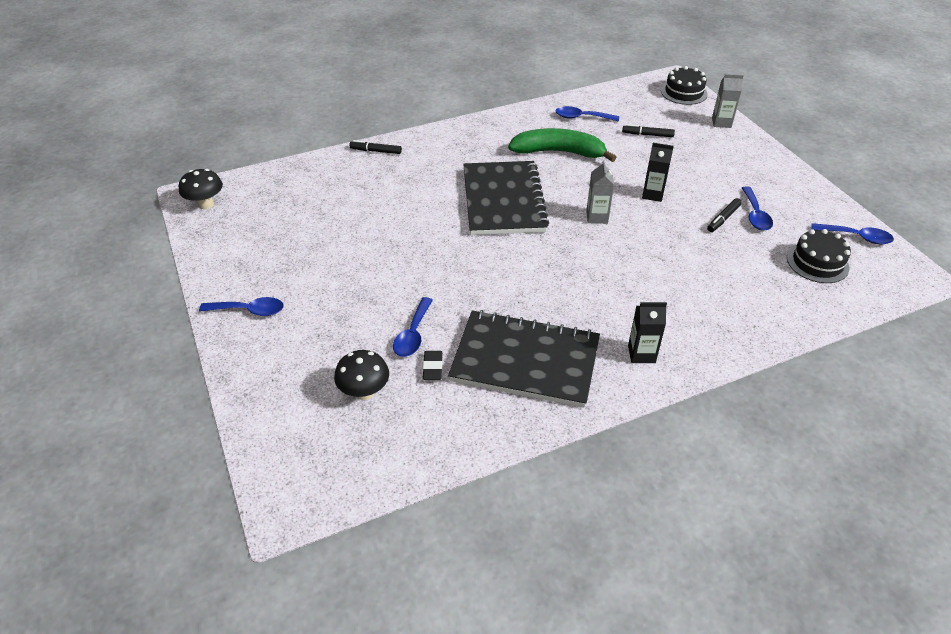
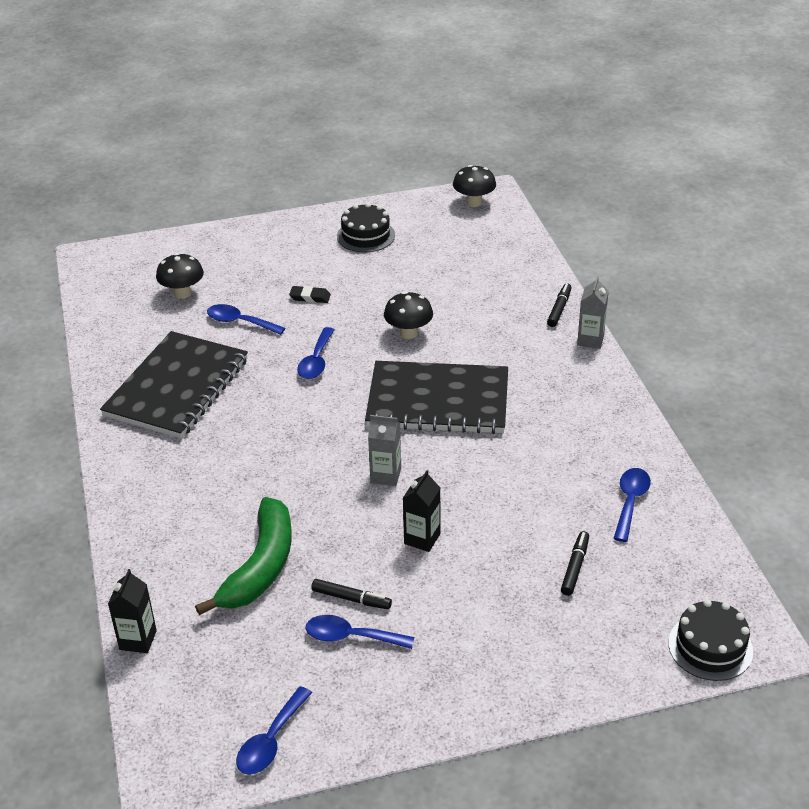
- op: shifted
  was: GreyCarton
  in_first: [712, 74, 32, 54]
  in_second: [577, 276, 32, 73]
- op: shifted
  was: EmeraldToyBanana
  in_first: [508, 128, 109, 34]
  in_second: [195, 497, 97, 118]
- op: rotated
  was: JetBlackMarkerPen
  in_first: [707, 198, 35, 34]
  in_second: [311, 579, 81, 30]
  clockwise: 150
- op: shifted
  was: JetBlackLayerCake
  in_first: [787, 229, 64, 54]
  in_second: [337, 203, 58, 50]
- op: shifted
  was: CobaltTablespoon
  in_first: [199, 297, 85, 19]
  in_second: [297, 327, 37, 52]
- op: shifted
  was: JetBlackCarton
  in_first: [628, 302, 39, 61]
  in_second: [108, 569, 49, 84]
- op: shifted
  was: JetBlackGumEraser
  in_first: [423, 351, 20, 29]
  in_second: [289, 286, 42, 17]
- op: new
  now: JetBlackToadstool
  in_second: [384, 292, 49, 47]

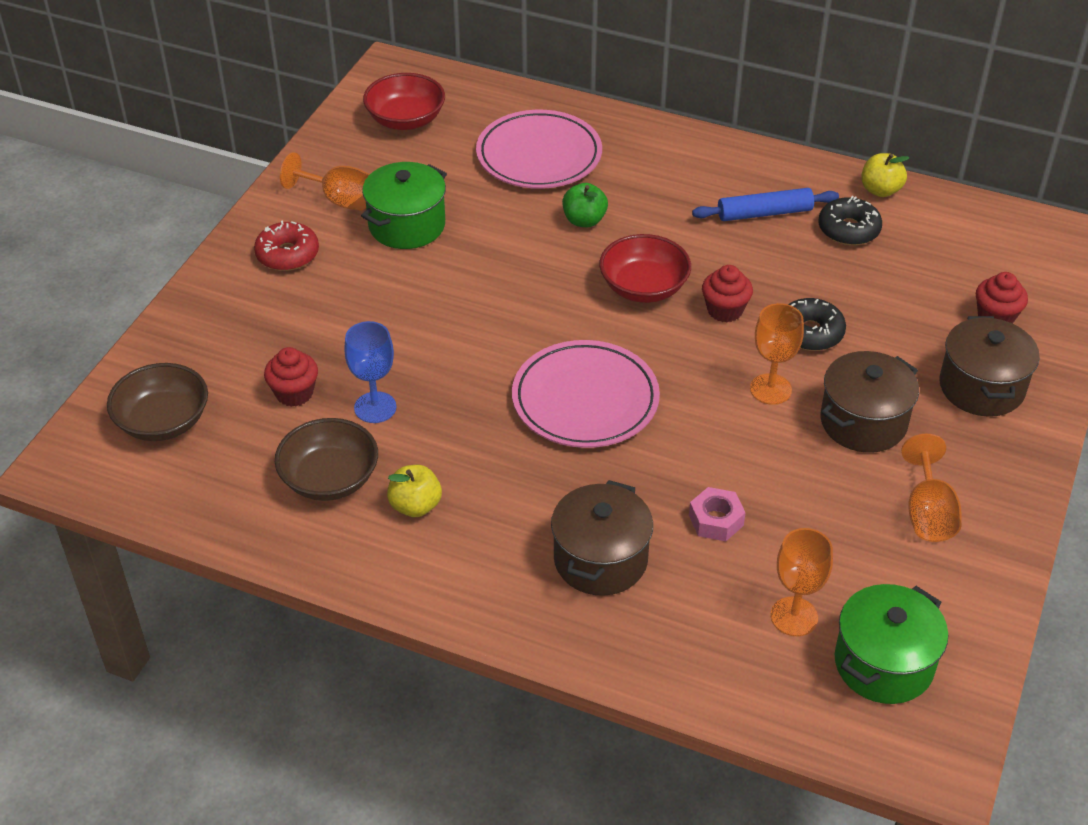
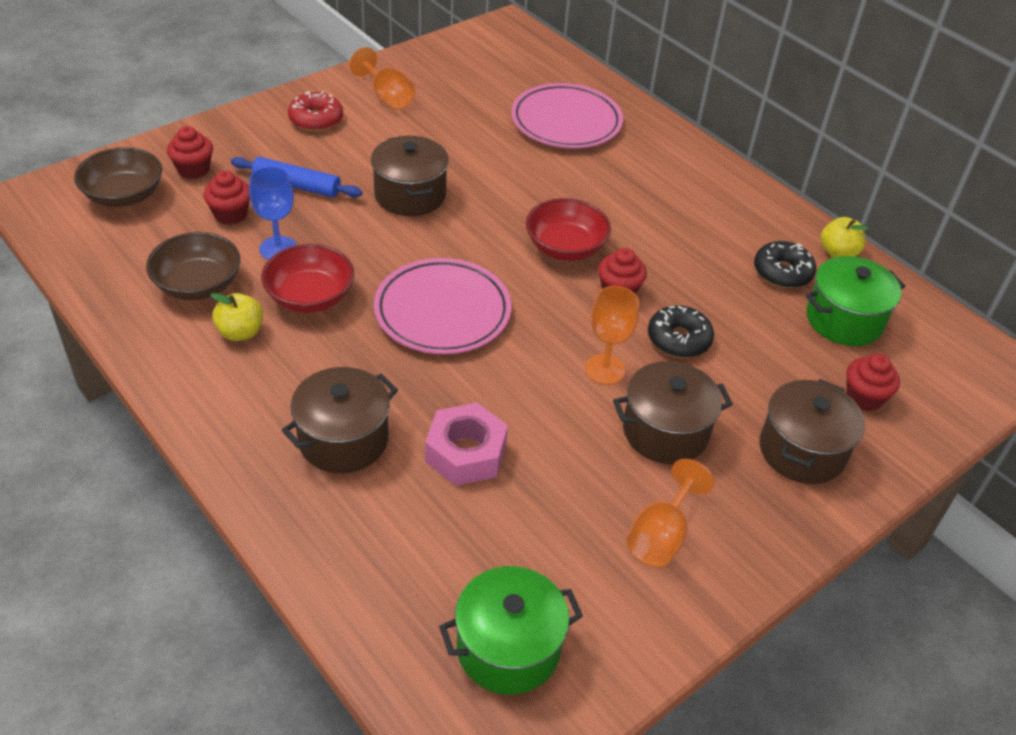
- op: shifted
  was: CrimsonServingBowl
  in_first: [363, 73, 82, 57]
  in_second: [261, 244, 93, 69]
- op: shifted
  was: EmeraldCookingPot
  in_first: [361, 162, 86, 87]
  in_second: [806, 256, 99, 90]
- op: gone
  was: EmeraldAppleFruit
  in_first: [562, 183, 46, 44]
- op: shifted
  was: CobaltDoughRoller
  in_first: [692, 188, 147, 33]
  in_second: [231, 157, 132, 41]
- op: scaled
  was: RosyHexNut
  in_first: [689, 487, 57, 54]
  in_second: [425, 403, 83, 83]
  ratio: 1.55
- op: gone
  was: OrangeColouredWineGlass
  in_first: [771, 528, 62, 108]
- op: new
  now: CrimsonMuffin
  in_second: [167, 126, 46, 53]
- op: new
  now: BrownCookingPot
  in_second: [371, 136, 78, 80]

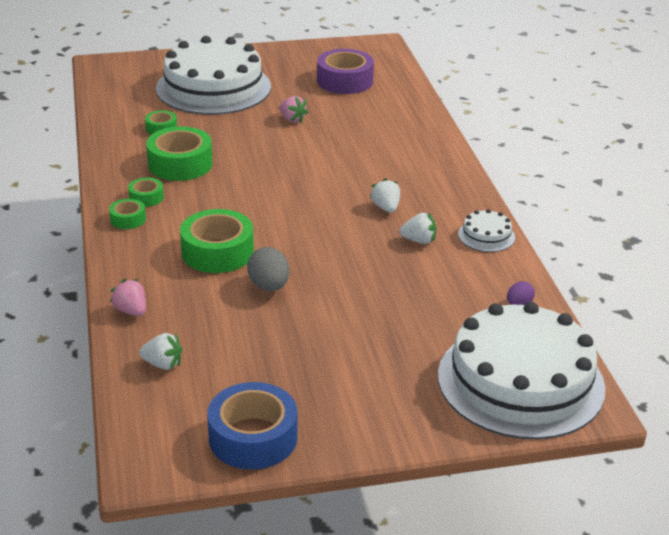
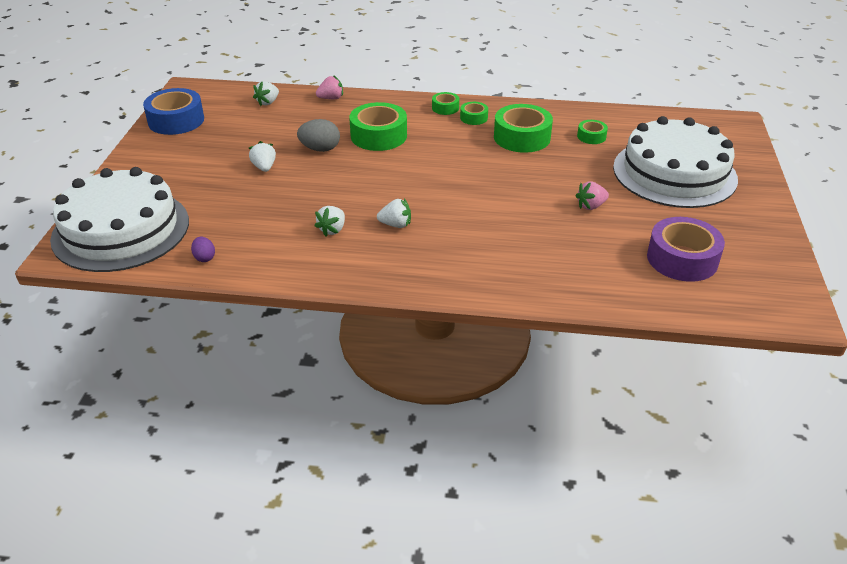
- op: gone
  was: PureWhiteLayerCake
  in_first: [458, 209, 57, 43]
- op: new
  now: PureWhiteToyStrawberry
  in_second: [249, 141, 27, 31]

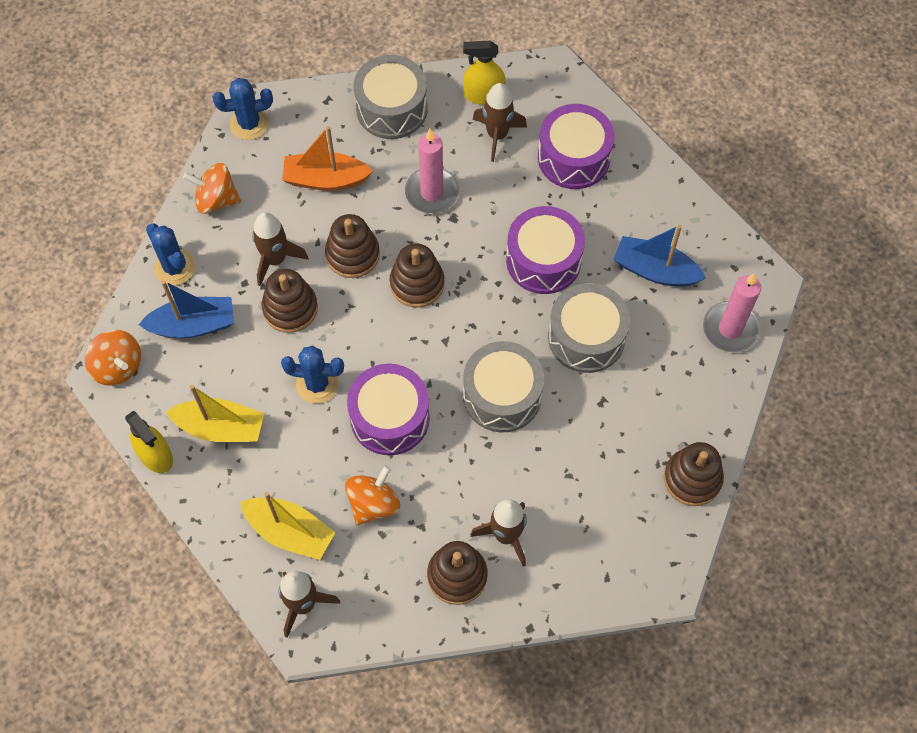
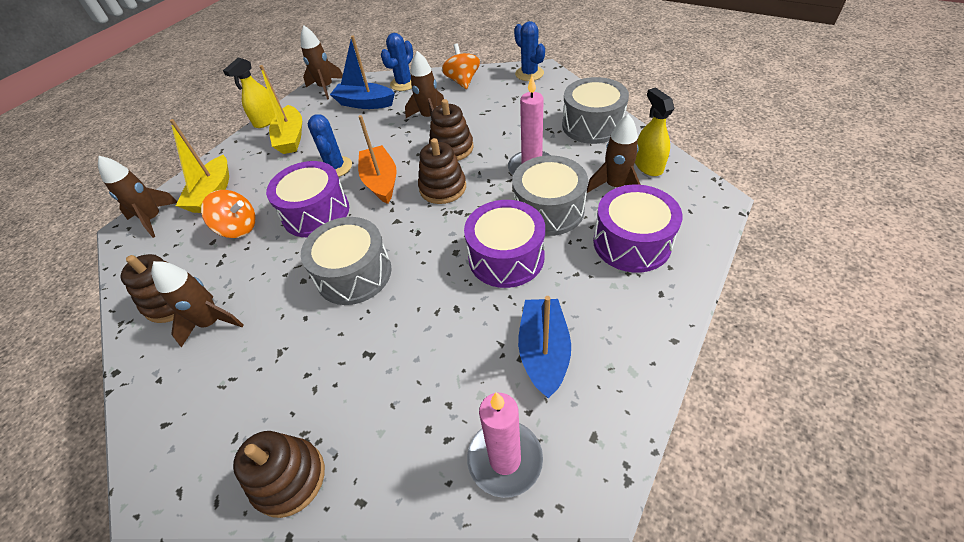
- op: shifted
  was: OrangeColouredBoat
  in_first: [282, 126, 91, 65]
  in_second: [358, 115, 39, 89]
- op: gone
  was: BrownStackingToy
  in_first: [262, 269, 56, 64]
- op: rotated
  was: CobaltBoat
  in_first: [138, 280, 96, 58]
  in_second: [330, 35, 65, 74]
  clockwise: 135
- op: shifted
  was: GreySnareDrum
  in_first: [548, 283, 82, 90]
  in_second: [512, 155, 76, 81]
- op: swapped
  was: OrangeColouredToyTop
  now: BrownToyRocket
  in_first: [85, 330, 56, 56]
  in_second: [301, 25, 42, 75]

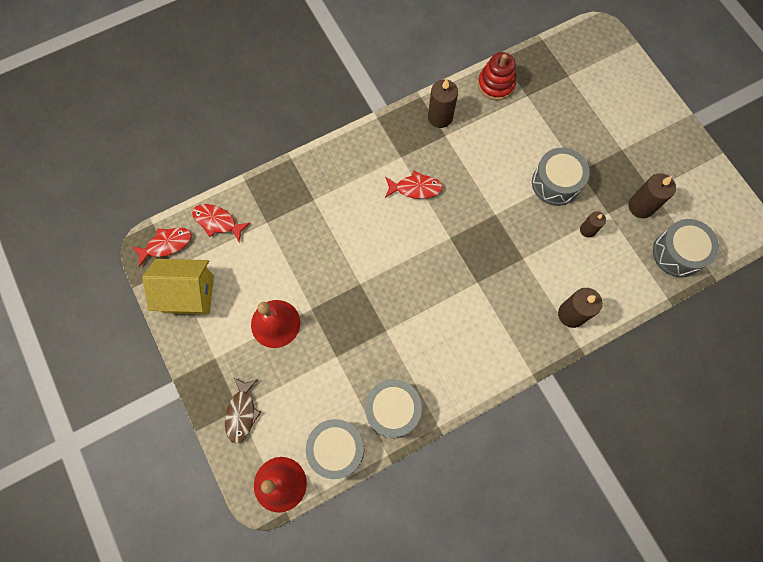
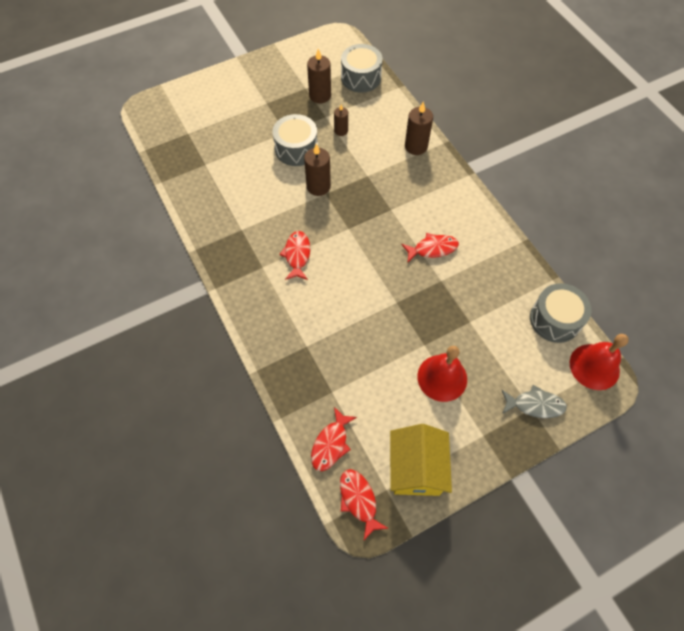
- op: gone
  was: CrimsonStackingToy
  in_first: [478, 52, 38, 49]
- op: shifted
  was: BrownCandle
  in_first: [428, 79, 30, 49]
  in_second: [304, 144, 27, 52]
- op: repainted
  was: BrownFish
  now: GreyFish
  in_first: [225, 377, 36, 67]
  in_second: [502, 385, 65, 33]
- op: gone
  was: GreySnareDrum
  in_first: [365, 379, 57, 59]
- op: new
  now: CrimsonFish
  in_second: [401, 233, 58, 29]

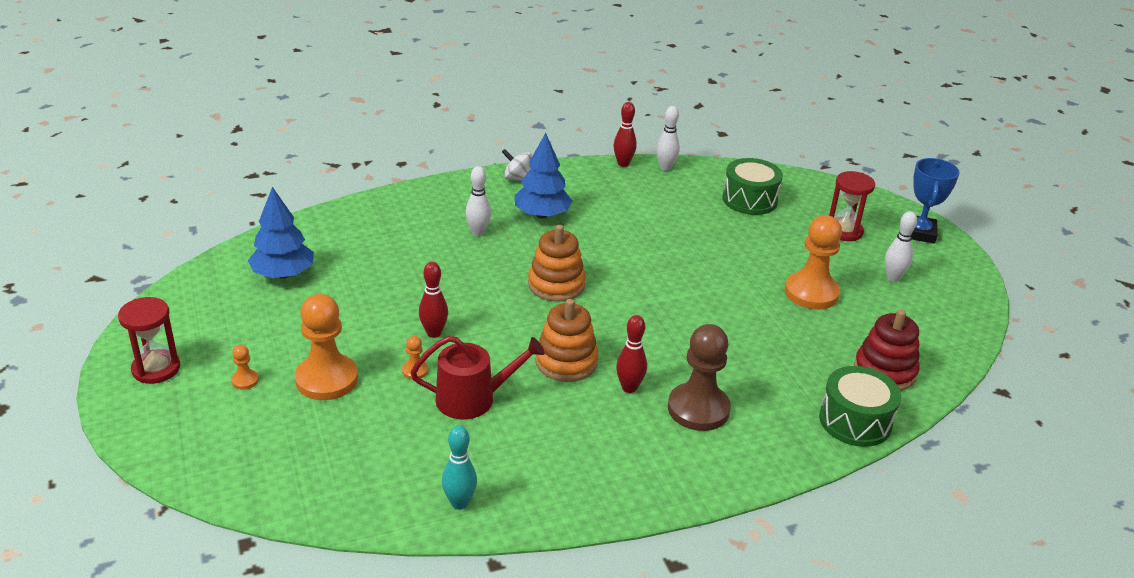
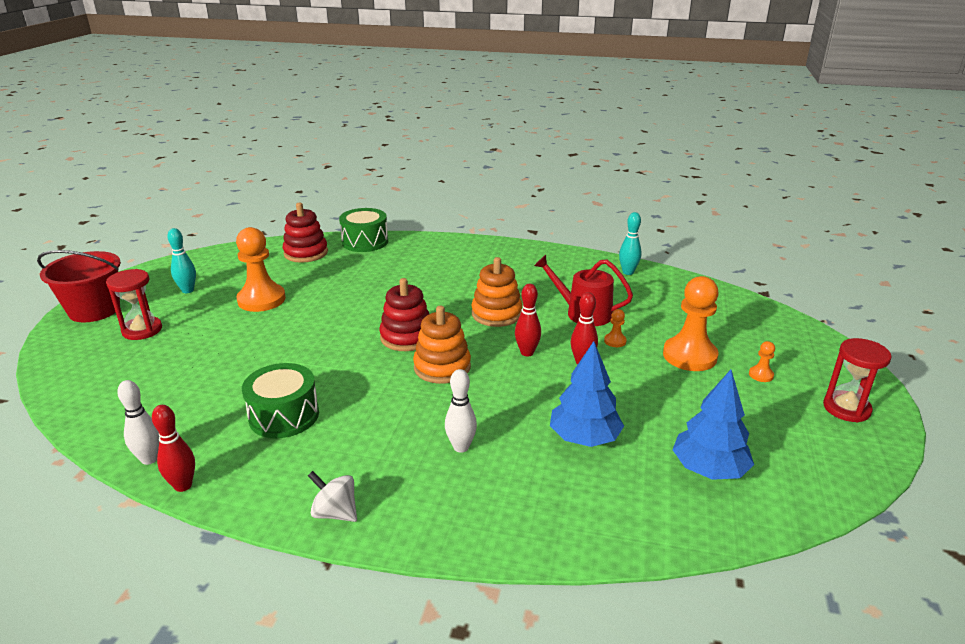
- op: shifted
  was: CobaltTree
  in_first: [515, 133, 57, 85]
  in_second: [550, 341, 74, 106]
- op: rotated
  was: PureWhiteToyTop
  in_first: [502, 149, 30, 32]
  in_second: [308, 471, 49, 51]
  clockwise: 150
- op: shifted
  was: EmeraldSnareDrum
  in_first: [723, 158, 60, 57]
  in_second: [242, 363, 77, 75]
- op: swapped
  was: CobaltPrizeCup
  now: CrimsonSandBucket
  in_first: [911, 158, 49, 85]
  in_second: [37, 250, 84, 72]
- op: repainted
  was: PureWhiteBowlingPin
  now: TurquoiseBowlingPin
  in_first: [885, 211, 32, 71]
  in_second: [167, 228, 29, 65]
- op: shifted
  was: CrimsonBowlingPin
  in_first: [616, 315, 31, 78]
  in_second: [515, 284, 26, 72]
- op: gone
  was: BrownGamePawn
  in_first: [668, 324, 63, 107]
- op: new
  now: CrimsonStackingToy
  in_second: [379, 278, 50, 73]

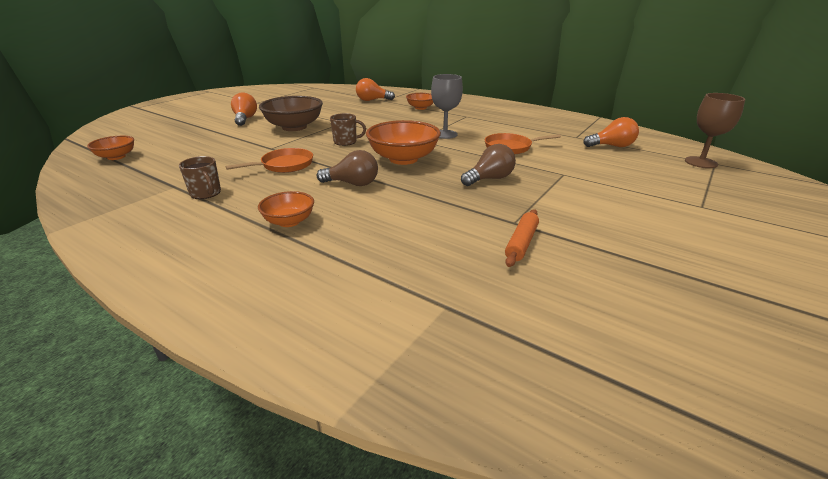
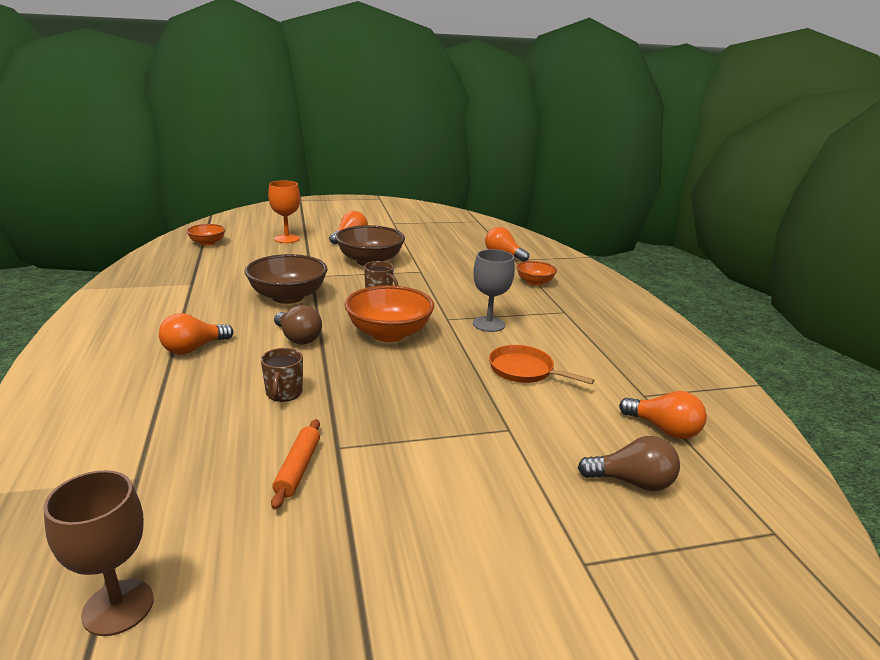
- op: shifted
  was: BrownWineGlass
  in_first: [685, 93, 60, 75]
  in_second: [43, 470, 111, 166]
- op: shifted
  was: BrownLightbulb
  in_first: [461, 144, 55, 42]
  in_second: [578, 436, 102, 55]
- op: swapped
  was: OrangeColouredFryingPan
  now: BrownServingBowl
  in_first: [225, 148, 88, 25]
  in_second: [244, 254, 83, 50]
- op: shifted
  was: BrownMug
  in_first: [179, 156, 42, 43]
  in_second: [261, 348, 42, 54]
- op: swapped
  was: OrangeColouredServingBowl
  now: OrangeColouredLightbulb
  in_first: [258, 191, 56, 36]
  in_second: [159, 313, 74, 42]
- op: rotated
  was: OrangeColouredDoughRoller
  in_first: [505, 209, 34, 58]
  in_second: [271, 419, 49, 91]
  clockwise: -60
- op: new
  now: OrangeColouredWineGlass
  in_second: [268, 180, 32, 63]

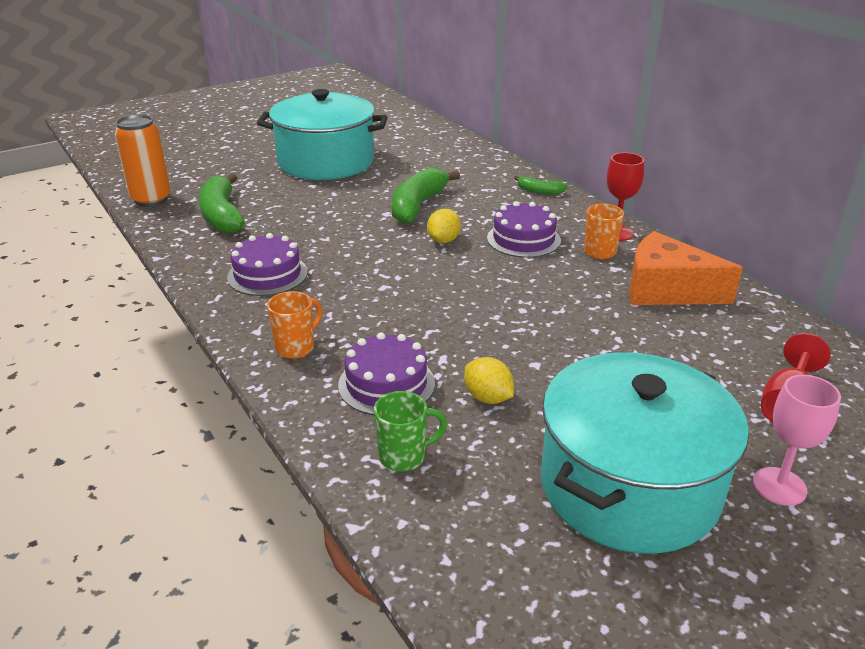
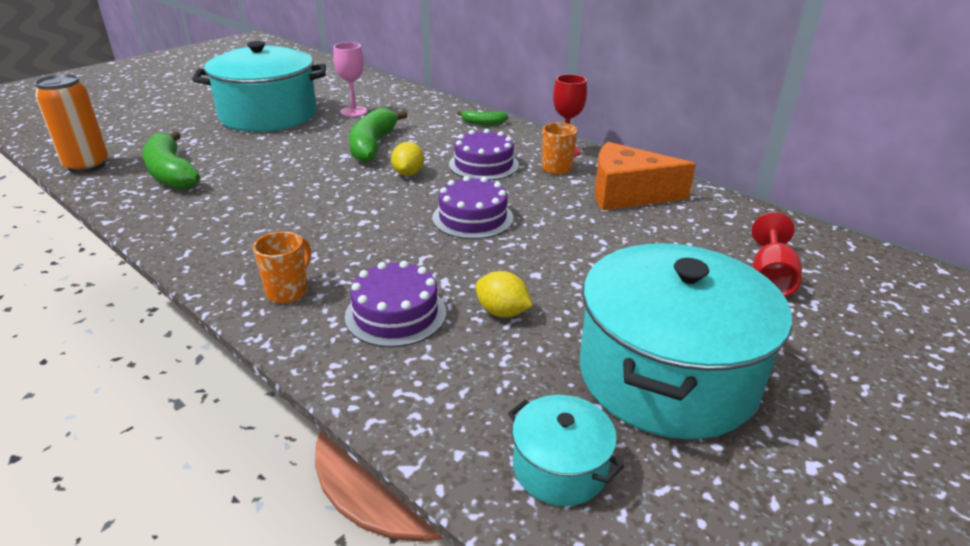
- op: shifted
  was: VioletLayerCake
  in_first: [227, 233, 81, 63]
  in_second: [433, 176, 80, 63]
- op: shifted
  was: RosyWineGlass
  in_first: [753, 375, 88, 131]
  in_second: [333, 42, 35, 75]
- op: gone
  was: EmeraldMug
  in_first: [374, 391, 73, 81]
- op: new
  now: TurquoiseCookingPot
  in_second: [508, 395, 116, 111]

